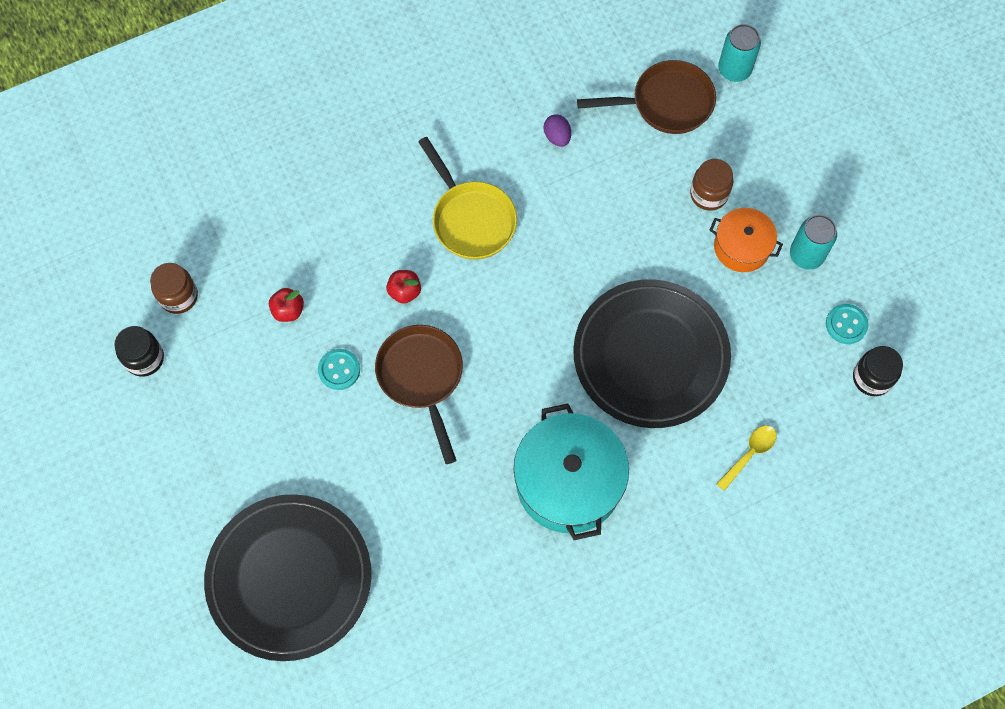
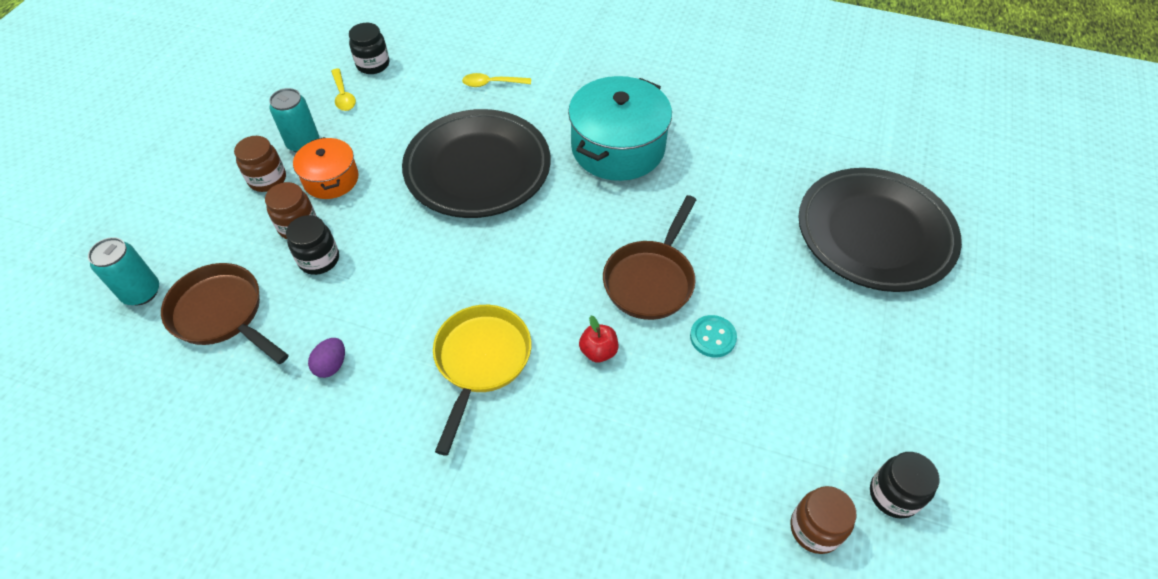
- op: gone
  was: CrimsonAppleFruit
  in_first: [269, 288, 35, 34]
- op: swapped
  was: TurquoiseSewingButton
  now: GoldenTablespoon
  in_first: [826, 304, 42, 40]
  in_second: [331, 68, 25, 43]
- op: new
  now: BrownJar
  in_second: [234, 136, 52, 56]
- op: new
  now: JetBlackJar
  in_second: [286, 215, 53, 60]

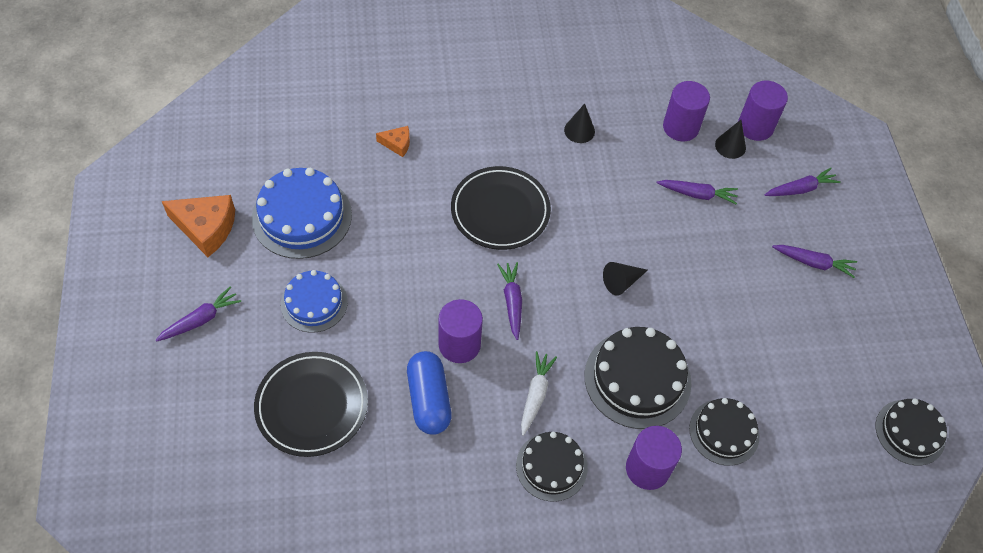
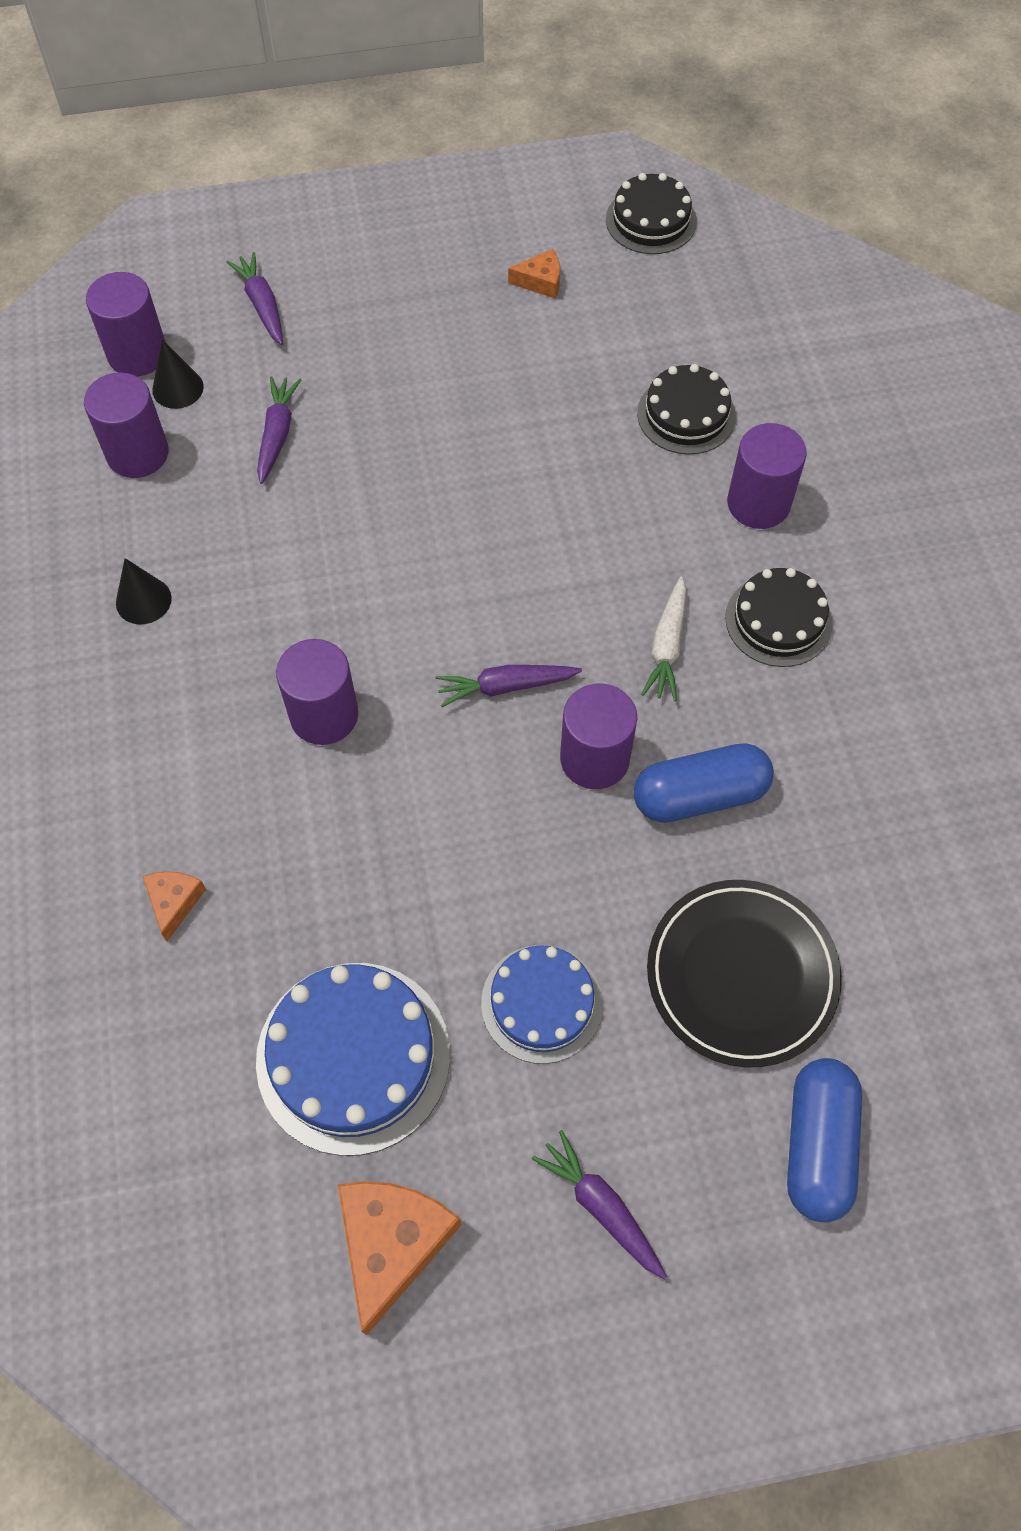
- op: swapped
  was: JetBlackPlate
  now: VioletCylinderShape
  in_first: [451, 166, 100, 84]
  in_second: [276, 639, 82, 106]
- op: gone
  was: VioletRootVegetable
  in_first: [772, 245, 85, 33]
- op: gone
  was: JetBlackConeShape
  in_first: [603, 262, 45, 34]
- op: gone
  was: JetBlackLayerCake
  in_first: [584, 327, 107, 102]
- op: rotated
  was: PureWhiteRootVegetable
  in_first: [521, 351, 36, 85]
  in_second: [641, 577, 45, 124]
  clockwise: -90
- op: new
  now: OrangeColouredCheeseWedge
  in_second: [508, 249, 52, 50]
- op: new
  now: CobaltPillShape
  in_second: [787, 1058, 75, 164]

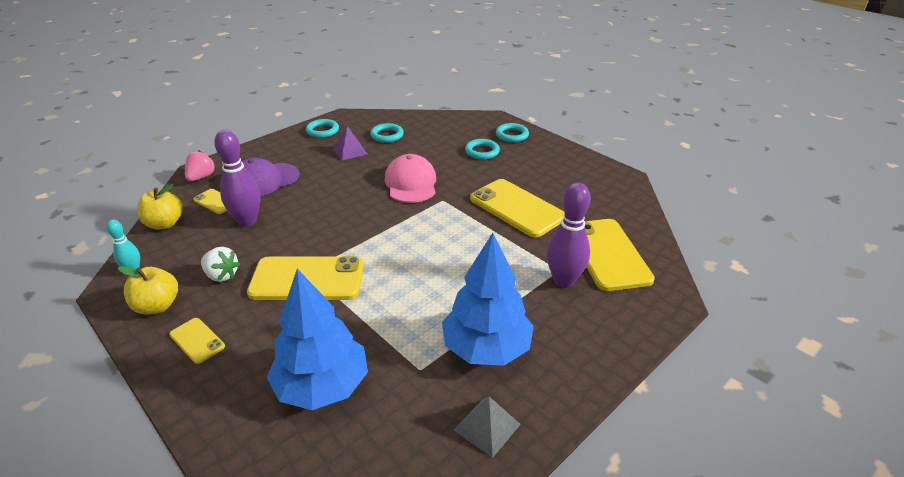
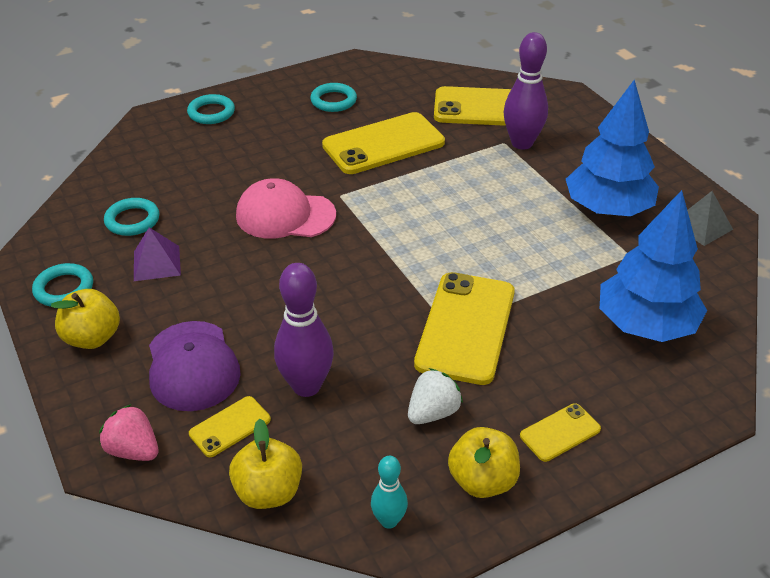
- op: shifted
  was: TurquoiseRing
  in_first: [465, 139, 35, 21]
  in_second: [310, 83, 47, 29]
- op: new
  now: GoldenAppleFruit
  in_second: [51, 289, 69, 60]

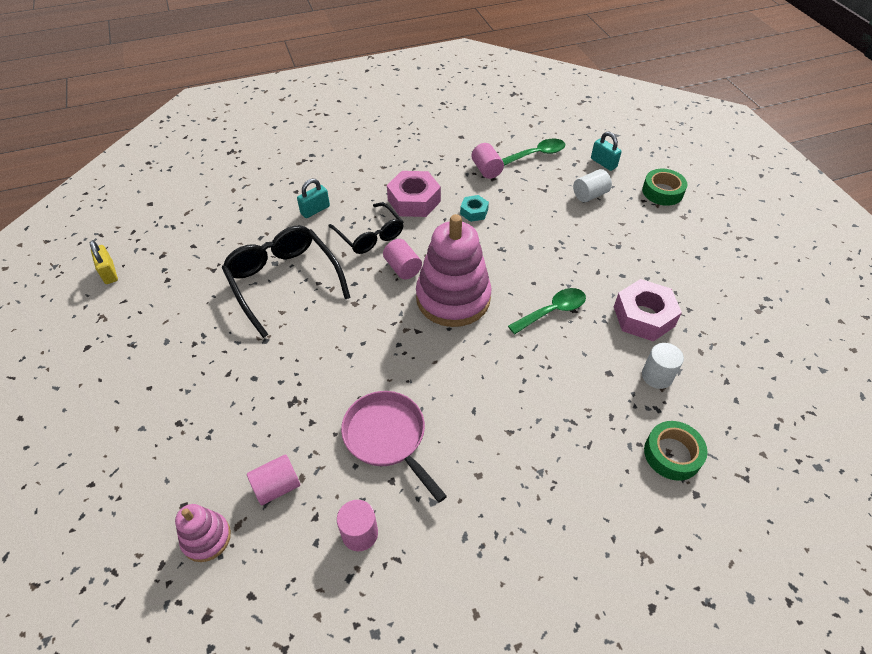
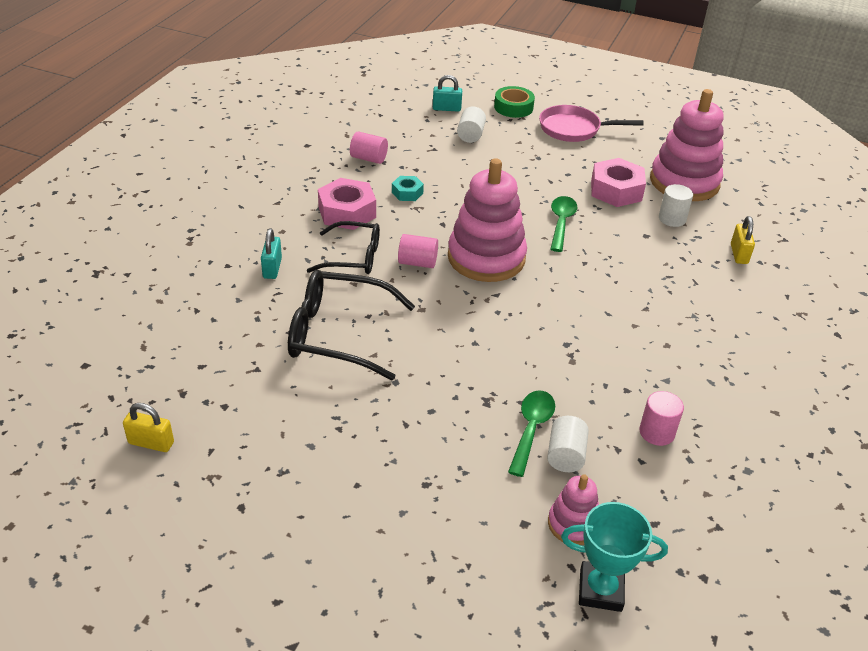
- op: shifted
  was: EmeraldTablespoon
  in_first: [502, 139, 63, 27]
  in_second: [508, 390, 47, 87]
- op: shifted
  was: RosyFryingPan
  in_first: [341, 391, 106, 112]
  in_second: [539, 105, 105, 37]
- op: swapped
  was: EmeraldStickyTape
  now: GoldenSmallLock
  in_first: [644, 421, 63, 60]
  in_second: [731, 216, 24, 48]
- op: repainted
  was: RosyCylinderShape
  now: PureWhiteCylinderShape
  in_first: [247, 454, 53, 52]
  in_second: [547, 416, 42, 56]
- op: new
  now: RosyStackingToy
  in_second: [650, 89, 74, 112]
- op: new
  now: TurquoisePrizeCup
  in_second: [561, 502, 107, 110]

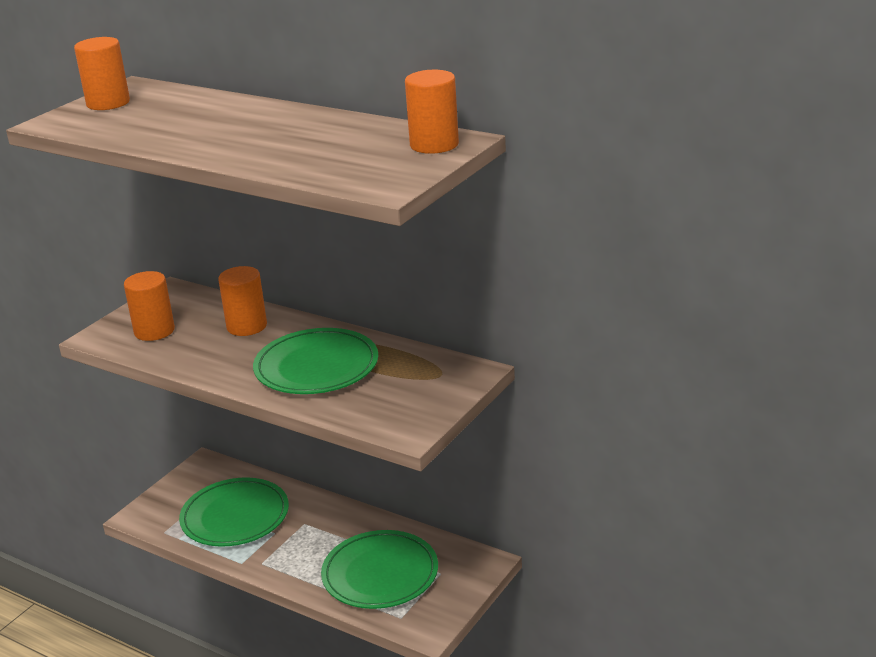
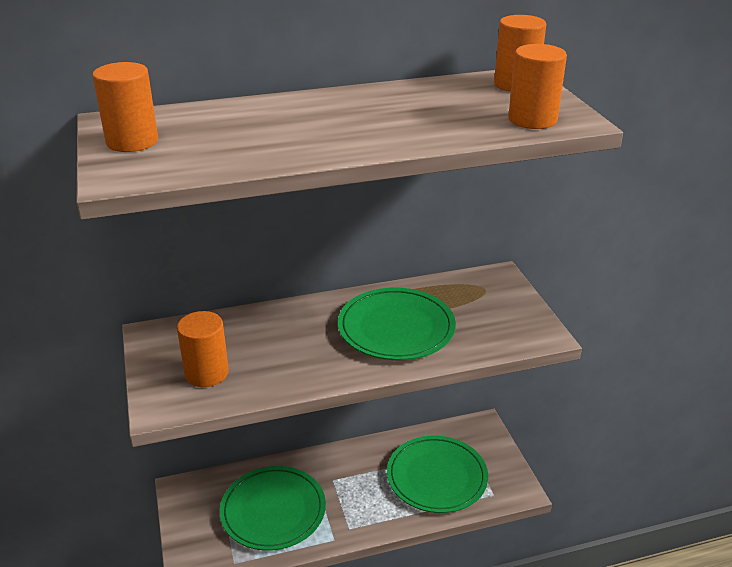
- op: shifted
  was: OrangeColouredCylinderShape
  in_first: [218, 266, 49, 70]
  in_second: [508, 44, 59, 85]

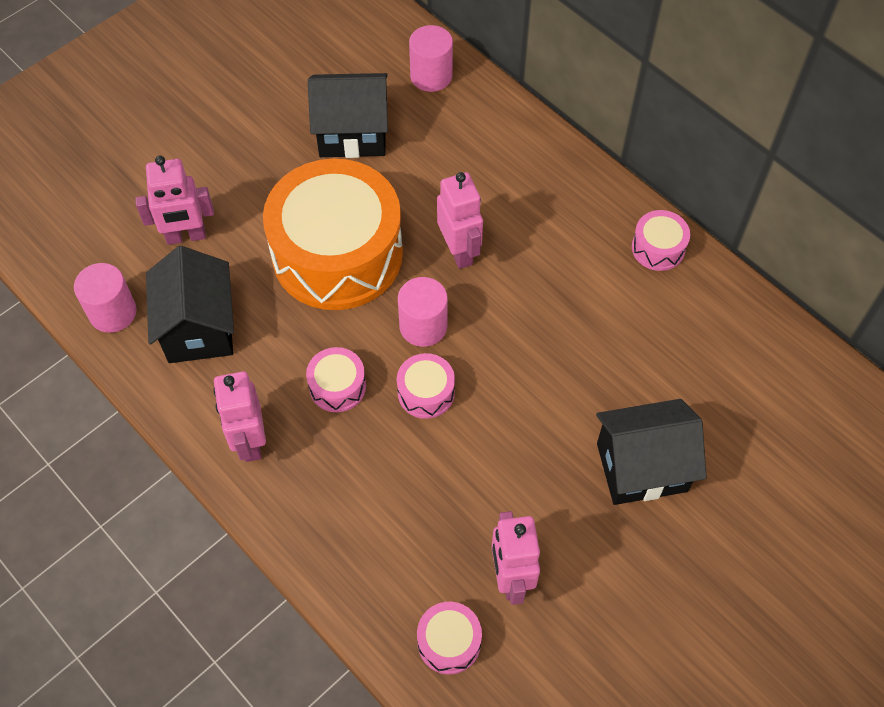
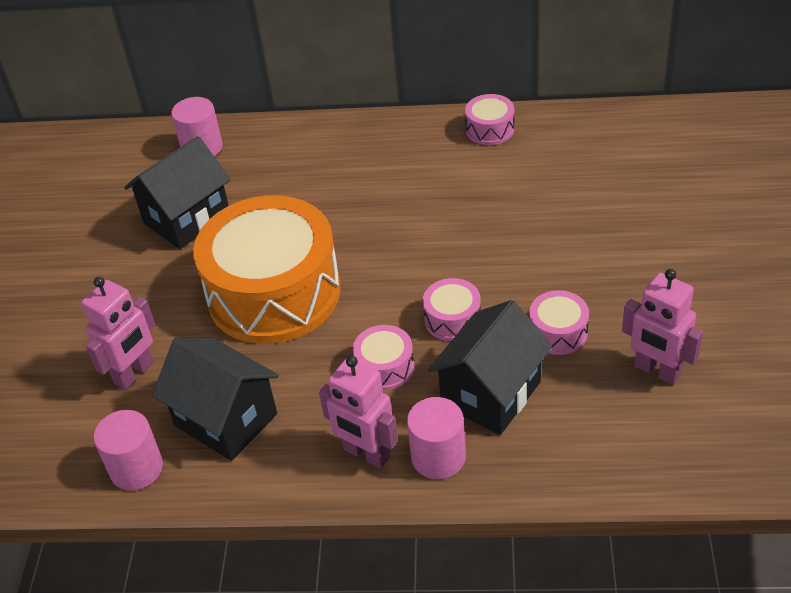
- op: gone
  was: RosyToyRobot
  in_first: [437, 172, 46, 97]
- op: shifted
  was: RosyCylinderShape
  in_first: [398, 277, 50, 70]
  in_second: [407, 397, 59, 82]
- op: shifted
  was: JetBlackToyHouse
  in_first: [596, 399, 111, 106]
  in_second: [427, 300, 125, 135]
- op: shifted
  was: RosySnareDrum
  in_first: [417, 602, 65, 72]
  in_second: [529, 290, 60, 65]

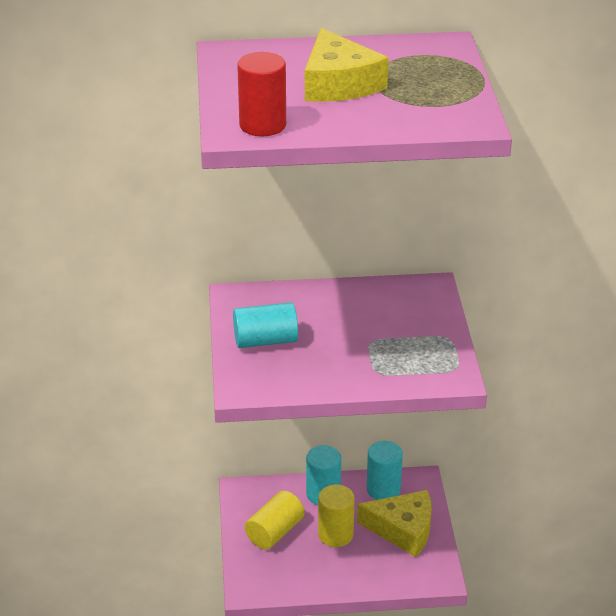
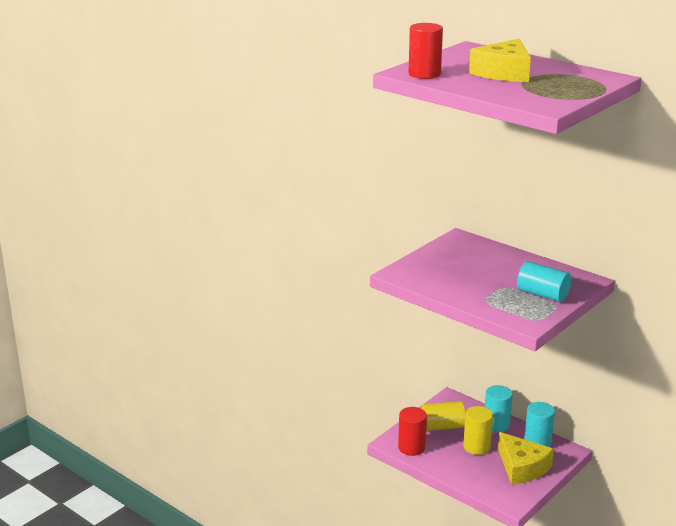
- op: shifted
  was: TurquoiseCylinderShape
  in_first: [233, 302, 65, 46]
  in_second: [517, 261, 54, 41]
- op: new
  now: CrimsonCylinderShape
  in_second: [398, 407, 29, 49]

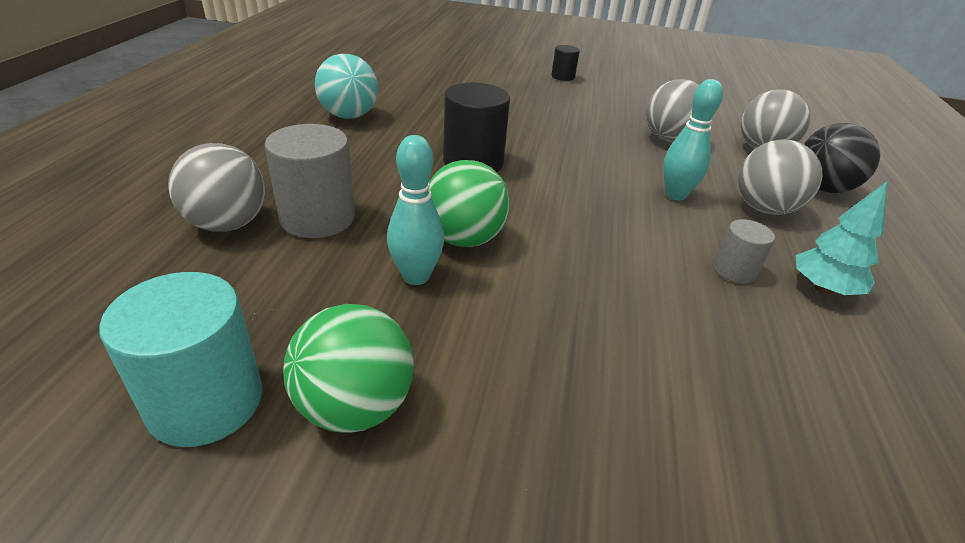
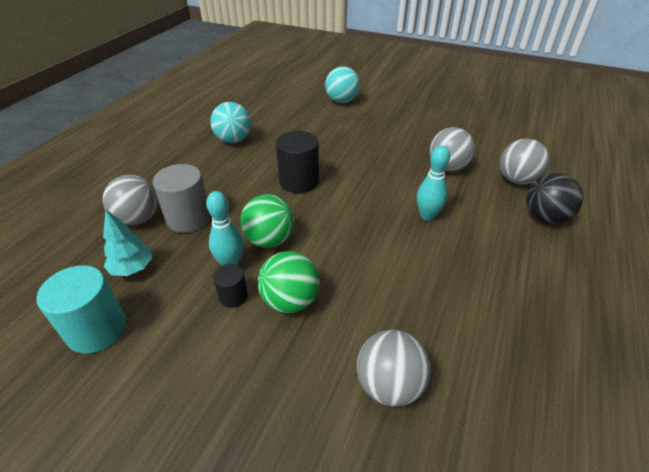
- op: shifted
  was: JetBlackCylinderShape
  in_first: [551, 45, 29, 36]
  in_second: [213, 264, 35, 44]
- op: shifted
  was: GreyBall
  in_first: [738, 140, 84, 75]
  in_second: [357, 330, 74, 77]
- op: shifted
  was: TurquoiseTree
  in_first: [796, 181, 91, 114]
  in_second: [103, 210, 50, 66]
- op: gone
  was: GreyCylinderShape
  in_first: [714, 219, 61, 64]
- op: shifted
  was: EmeraldBall
  in_first: [283, 304, 131, 129]
  in_second: [258, 251, 62, 62]
- op: new
  now: TurquoiseBall
  in_second: [325, 66, 35, 37]

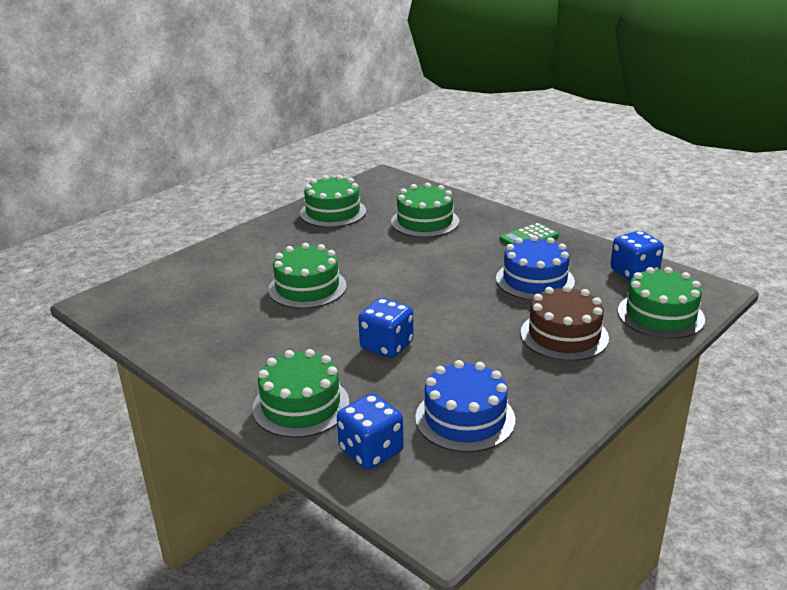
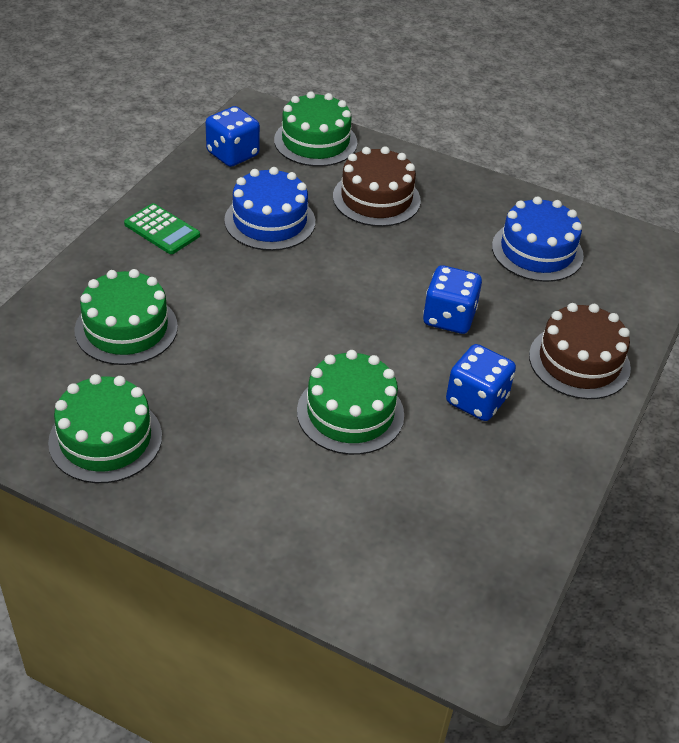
- op: repainted
  was: EmeraldLayerCake
  now: BrownLayerCake
  in_first: [252, 349, 97, 89]
  in_second: [529, 303, 102, 96]
- op: shifted
  was: CobaltDice
  in_first: [337, 394, 67, 76]
  in_second: [446, 344, 70, 77]

